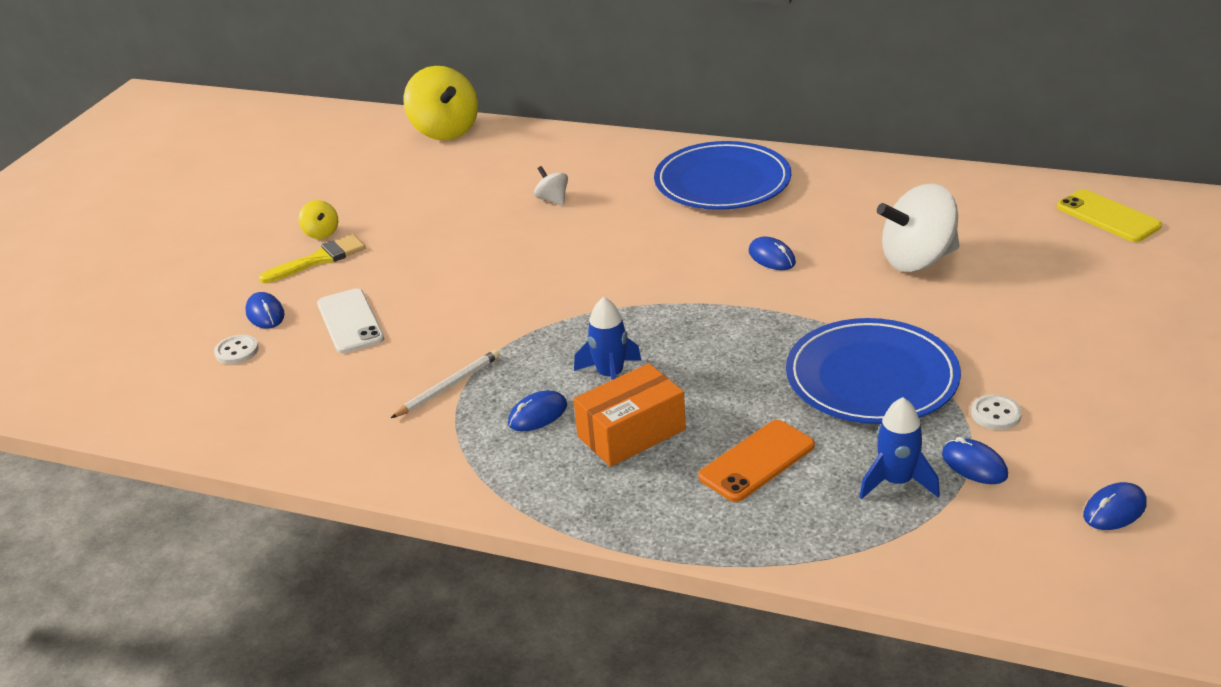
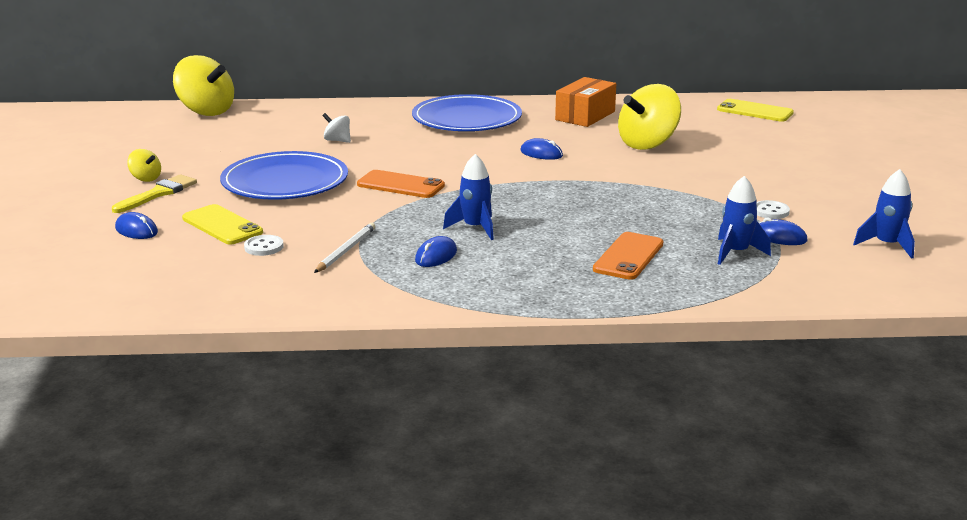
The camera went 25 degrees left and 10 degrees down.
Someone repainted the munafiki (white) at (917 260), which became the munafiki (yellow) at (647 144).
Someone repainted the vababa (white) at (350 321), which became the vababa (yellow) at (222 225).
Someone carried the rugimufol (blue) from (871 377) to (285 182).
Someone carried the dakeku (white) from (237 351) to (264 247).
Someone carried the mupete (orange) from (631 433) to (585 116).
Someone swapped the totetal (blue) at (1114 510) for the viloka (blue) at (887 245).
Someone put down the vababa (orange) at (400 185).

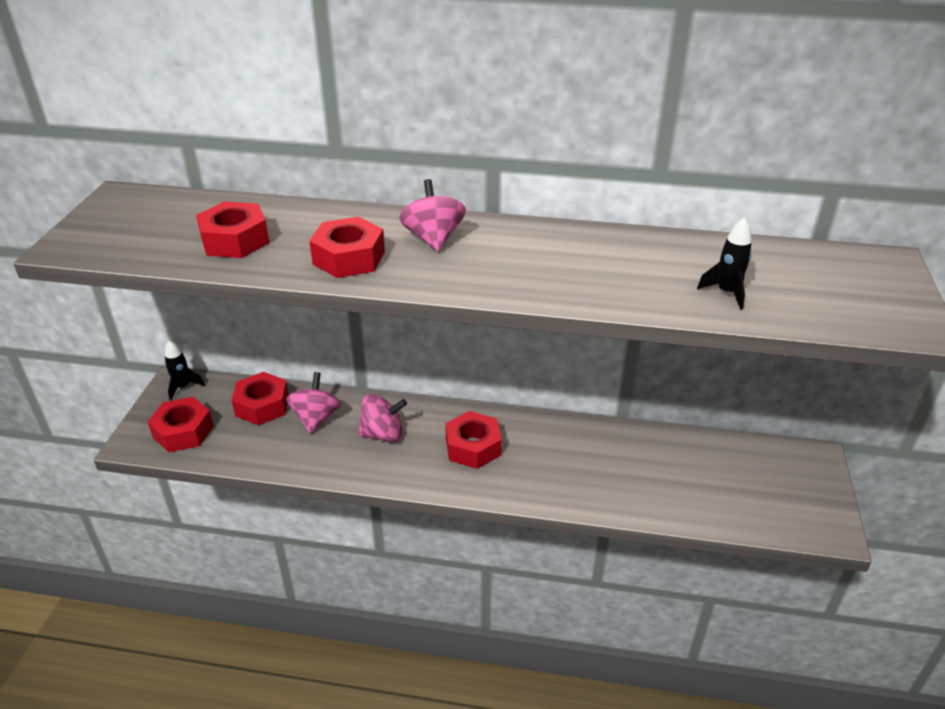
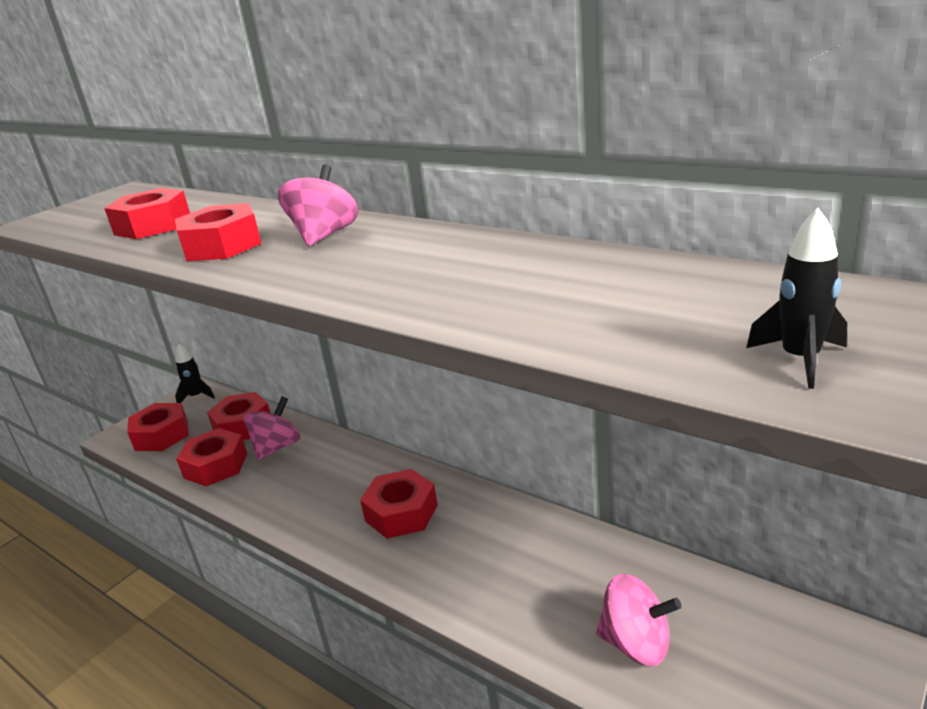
The camera went 30 degrees right and 10 degrees down.
Someone carried the viloka (black) from (726 292) to (800 360).
Someone carried the munafiki (pink) from (383 434) to (636 644).
Someone put down the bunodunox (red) at (216 466).

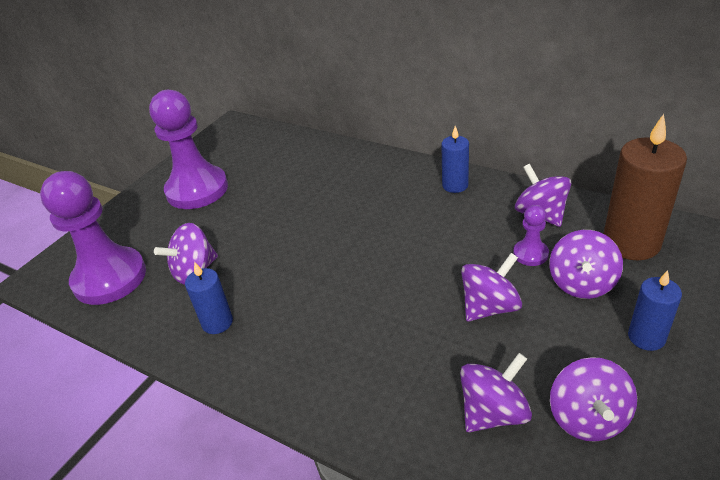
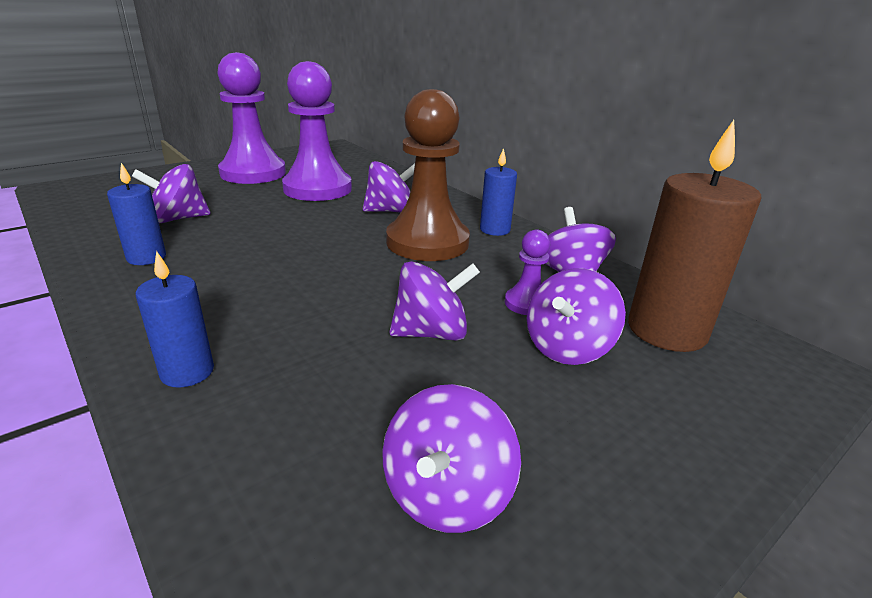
The camera went 15 degrees right and 10 degrees down.
Someone carried the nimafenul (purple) from (110 278) to (317 189).
Someone carried the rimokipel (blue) from (646 337) to (187 372).
Someone carried the munafiki (purple) from (493 412) to (390 211).
Someone put down the nimafenul (brown) at (427 242).

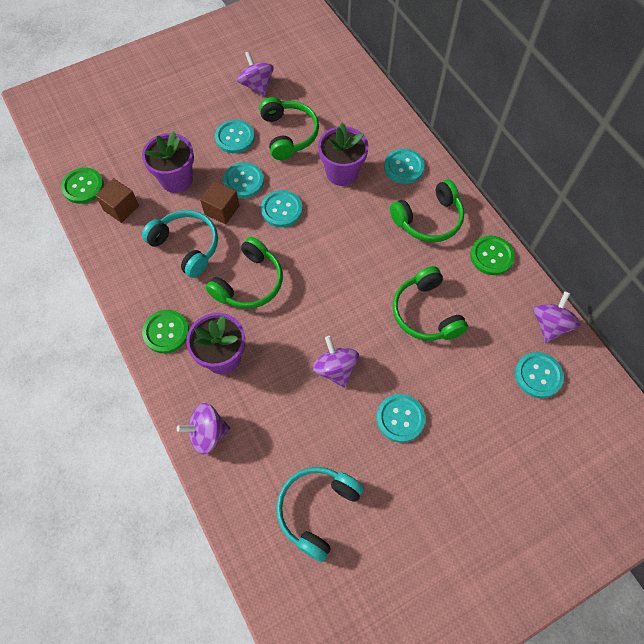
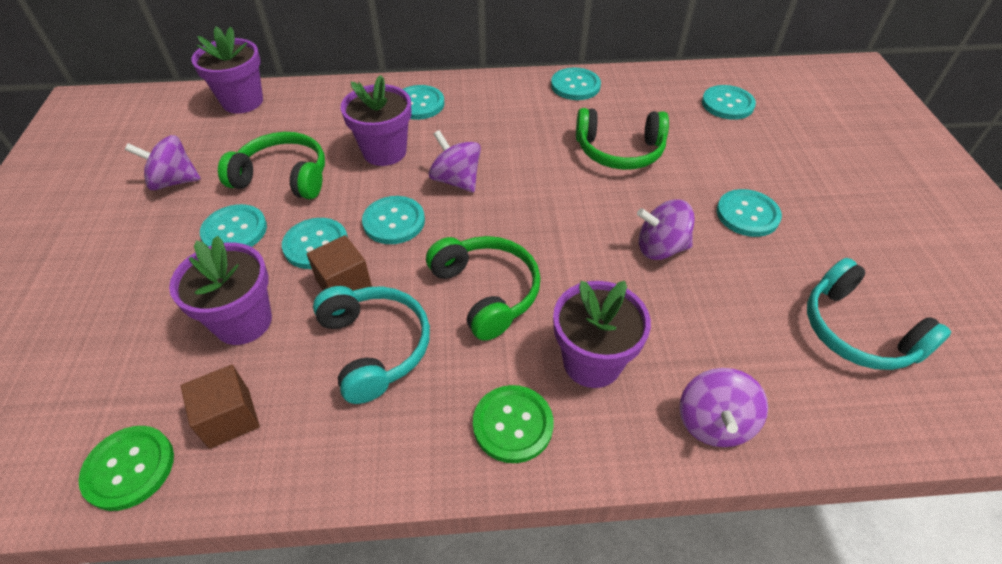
The camera went 65 degrees left and 15 degrees down.
Someone took away the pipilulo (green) at (428 219).
Someone rotated the pipilulo (turquoise) at (186 246) by 90 degrees clockwise.
Someone repainted the dakeku (green) at (491 256), which became the dakeku (turquoise) at (575 86).
Someone carried the munafiki (purple) from (550 325) to (456 180).
Someone put down the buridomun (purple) at (242 101).

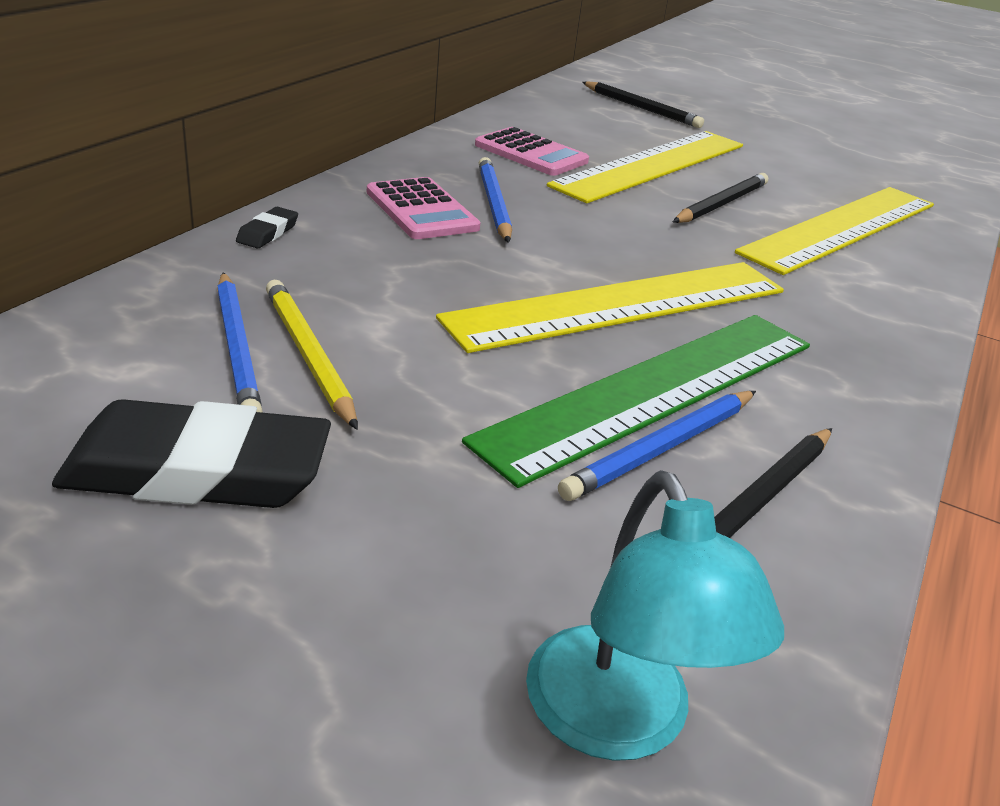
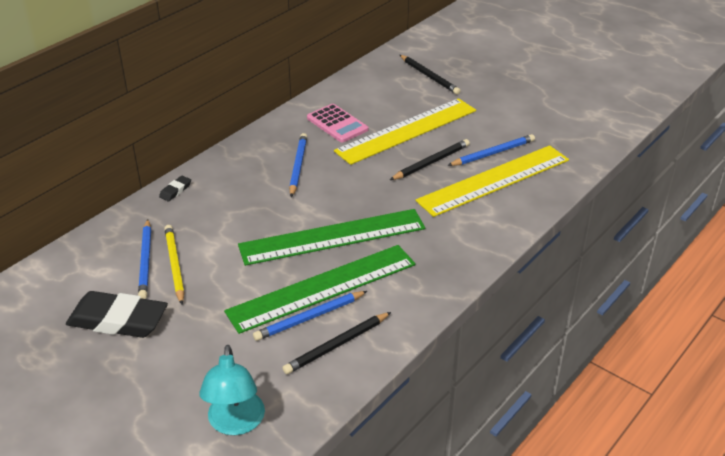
The camera went 15 degrees right and 5 degrees up.
Someone took away the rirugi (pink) at (421 210).
Someone repainted the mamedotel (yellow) at (620 305), which became the mamedotel (green) at (332 237).
Someone put down the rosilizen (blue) at (492 153).

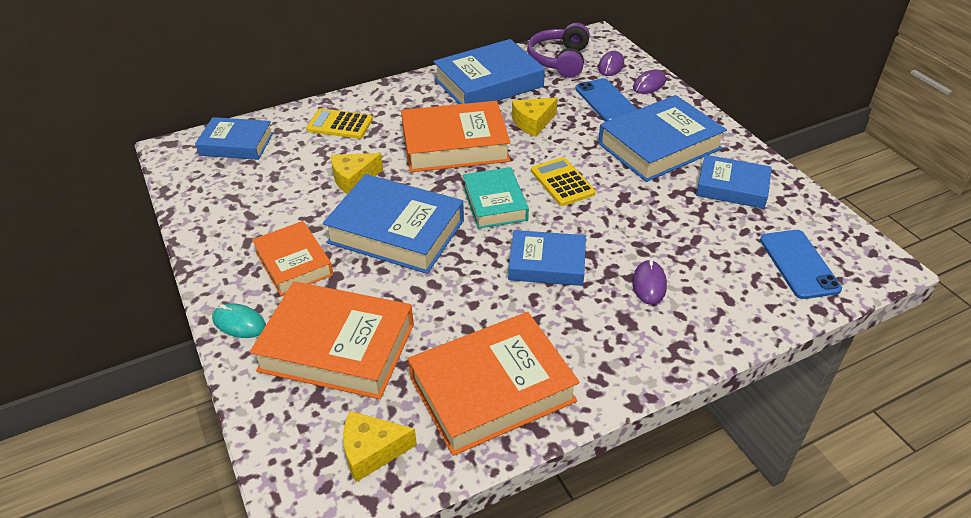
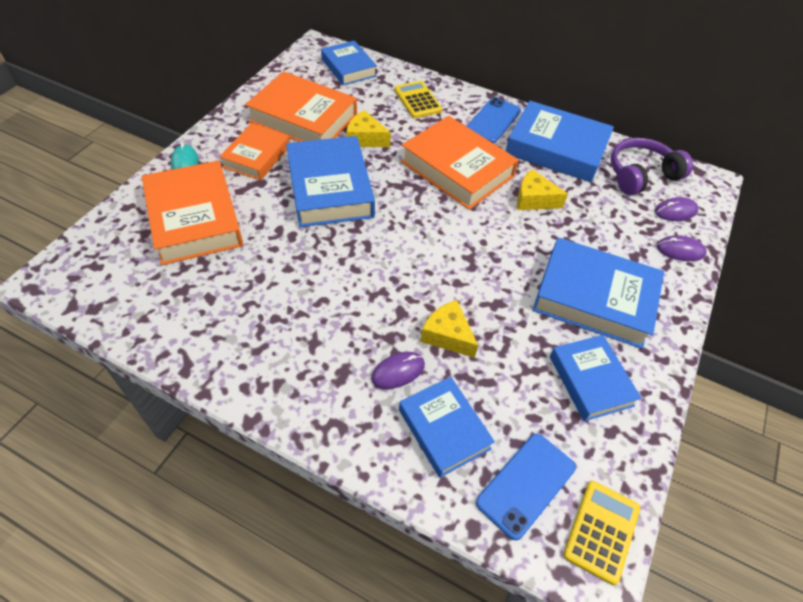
The camera went 50 degrees right and 10 degrees up.
Someone carried the vababa (blue) from (606 101) to (493 120).
Someone carried the rirugi (yellow) from (562 182) to (601 531).
Someone took away the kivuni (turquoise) at (495 203).
Someone carried the kivuni (blue) from (547 263) to (444 429).
Someone carried the kivuni (orange) from (492 389) to (303 118).
Someone carried the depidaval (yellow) from (372 451) to (447 335).

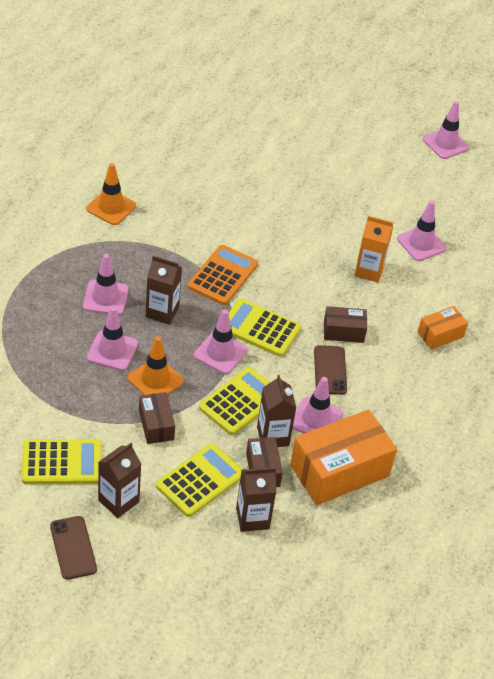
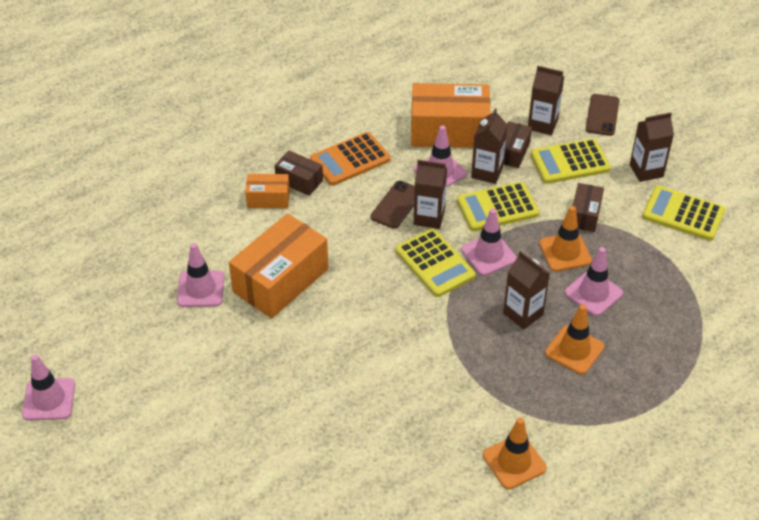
The camera went 145 degrees left and 0 degrees up.
Someone swapped the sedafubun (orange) at (369 271) for the mupete (orange) at (281 280).
Someone carried the rirugi (orange) from (223 276) to (350 159).
Someone repainted the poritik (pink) at (105 298), which became the poritik (orange) at (574 350).
Someone carried the mupete (brown) from (343 331) to (299 180).
Someone carried the vababa (brown) from (73 548) to (602 115).
Someone put down the sedafubun (brown) at (429 217).

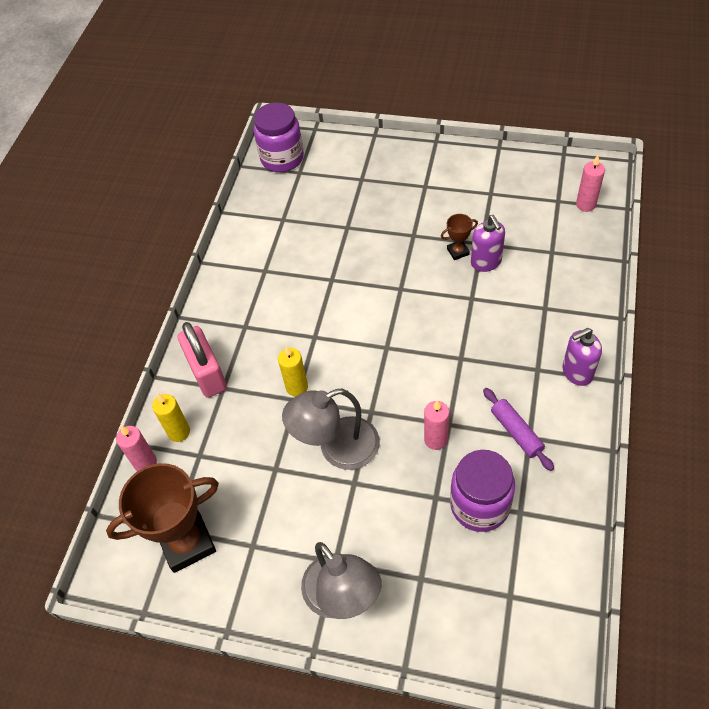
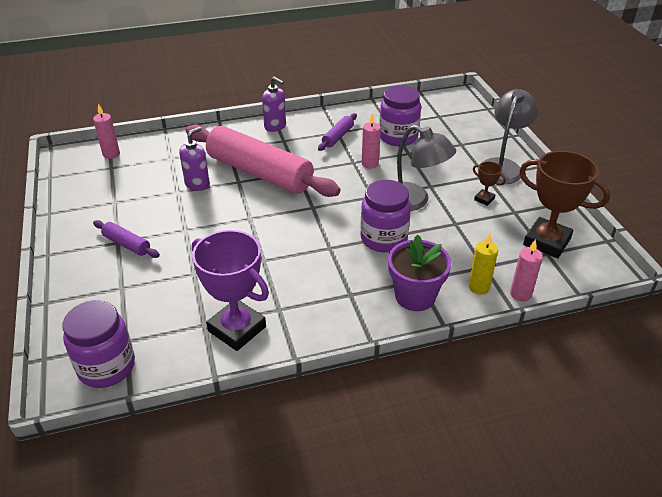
The camera went 125 degrees left and 15 degrees down.
Someone carried the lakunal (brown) from (458 251) to (484 199).
Someone swapped the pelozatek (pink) at (207 373) for the buridomun (purple) at (415 296).
Someone swapped the rimokipel (yellow) at (297 387) for the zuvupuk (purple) at (383 239).
Someone put down the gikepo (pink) at (259 173).
Someone put down the gikepo (purple) at (127 244).
Someone put down the lakunal (purple) at (237 329).

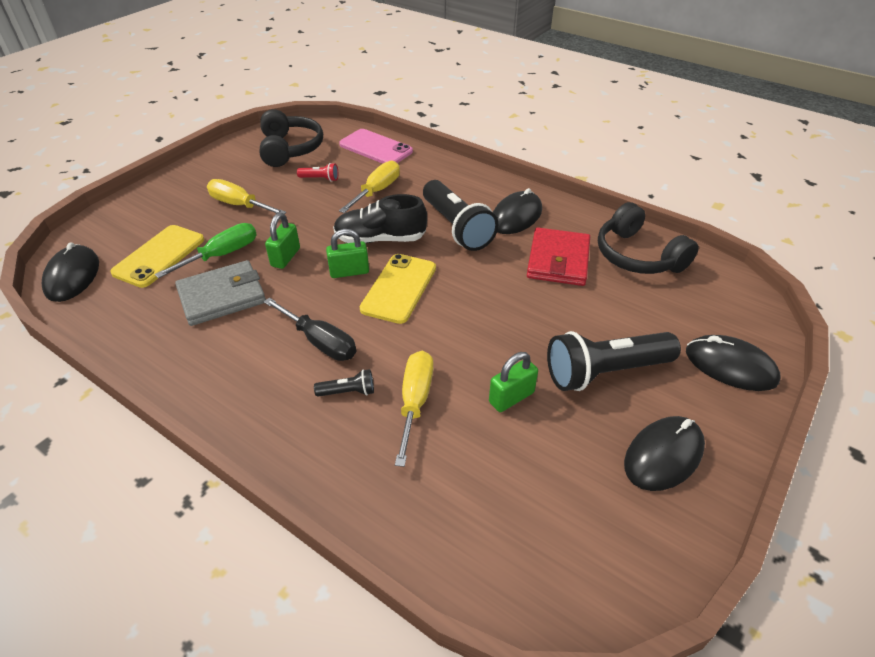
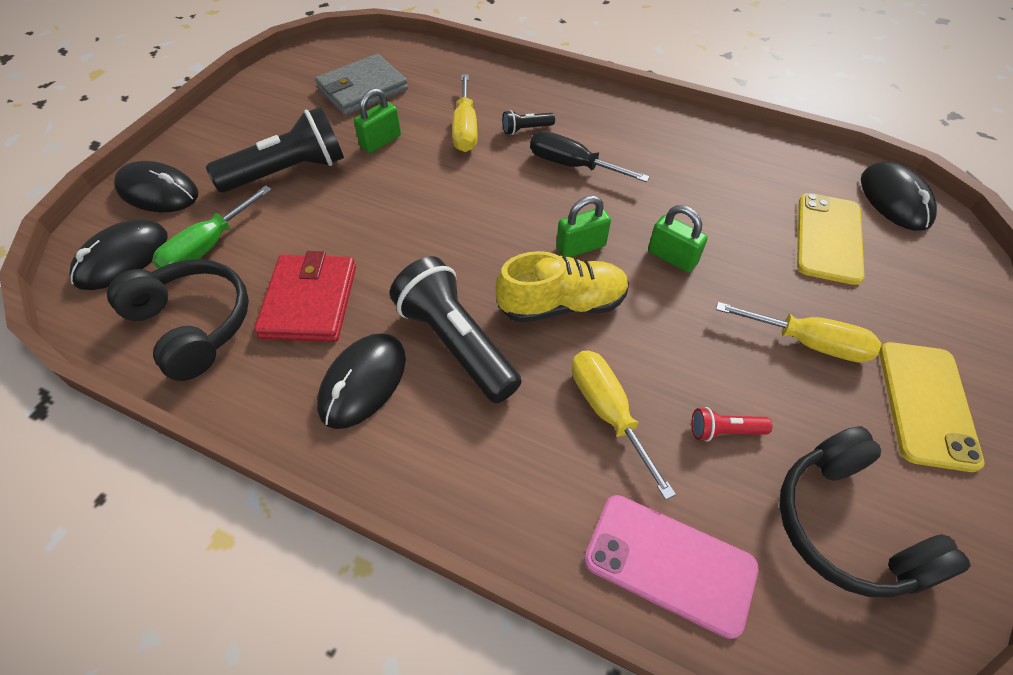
The camera went 170 degrees right and 10 degrees up.
Someone rotated the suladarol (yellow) at (377 191) by 135 degrees clockwise.
Someone repainted the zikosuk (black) at (380 239), which became the zikosuk (yellow) at (562 304).
Someone rotated the pelozatek (green) at (285 257) by 60 degrees counterclockwise.
Someone carried the suladarol (green) from (222 255) to (208 247).
Someone carried the vababa (yellow) from (399 288) to (926 404).
Someone carried the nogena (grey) from (222 296) to (362 89).
Someone carried the totetal (black) from (663 455) to (122 258).

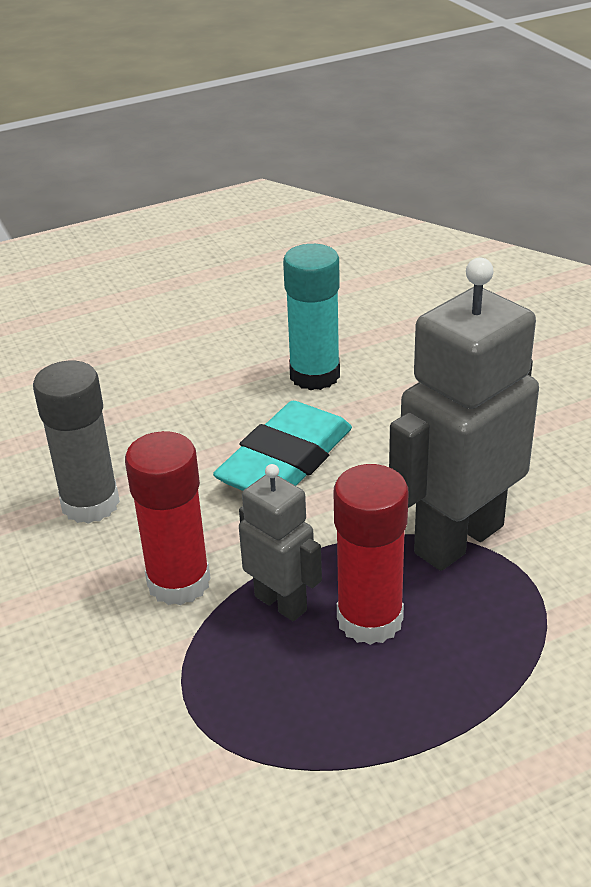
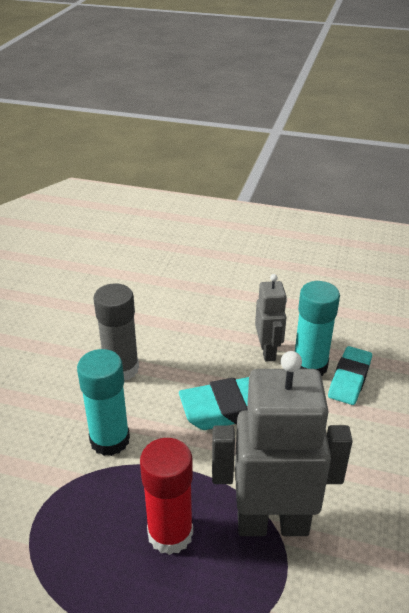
The camera went 40 degrees right and 0 degrees up.
Someone repainted the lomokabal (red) at (179 582), which became the lomokabal (turquoise) at (110 440).
Someone carried the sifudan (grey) from (281 603) to (268 351).
Someone put down the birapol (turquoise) at (349 379).

